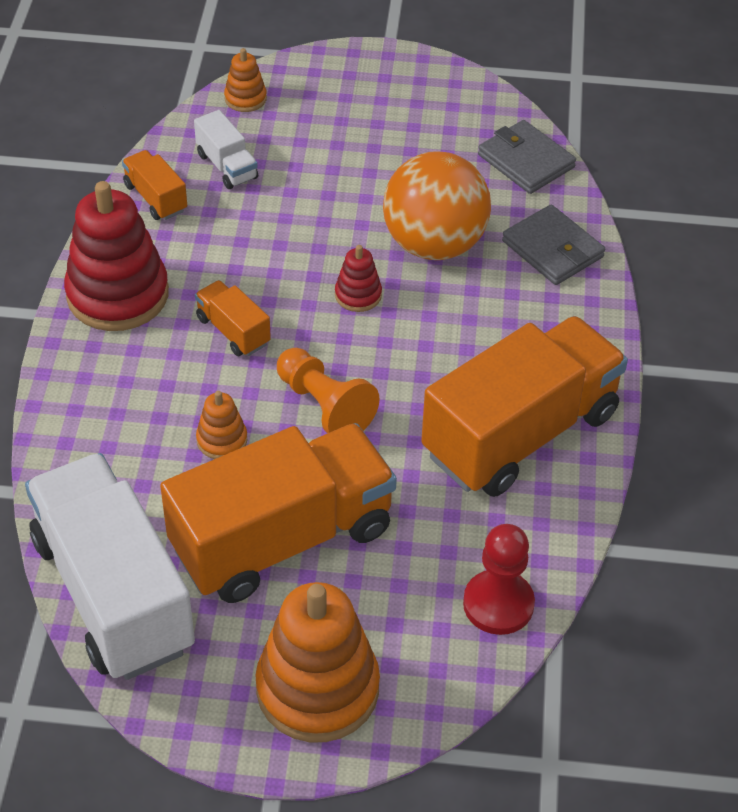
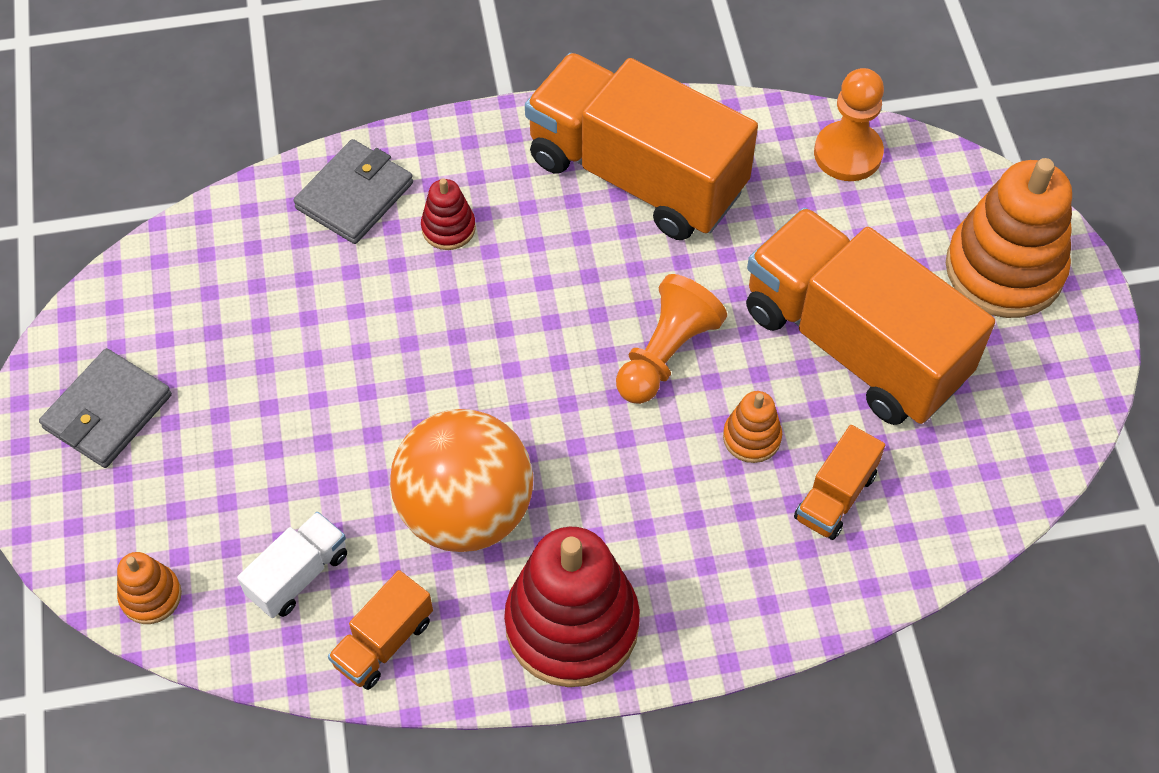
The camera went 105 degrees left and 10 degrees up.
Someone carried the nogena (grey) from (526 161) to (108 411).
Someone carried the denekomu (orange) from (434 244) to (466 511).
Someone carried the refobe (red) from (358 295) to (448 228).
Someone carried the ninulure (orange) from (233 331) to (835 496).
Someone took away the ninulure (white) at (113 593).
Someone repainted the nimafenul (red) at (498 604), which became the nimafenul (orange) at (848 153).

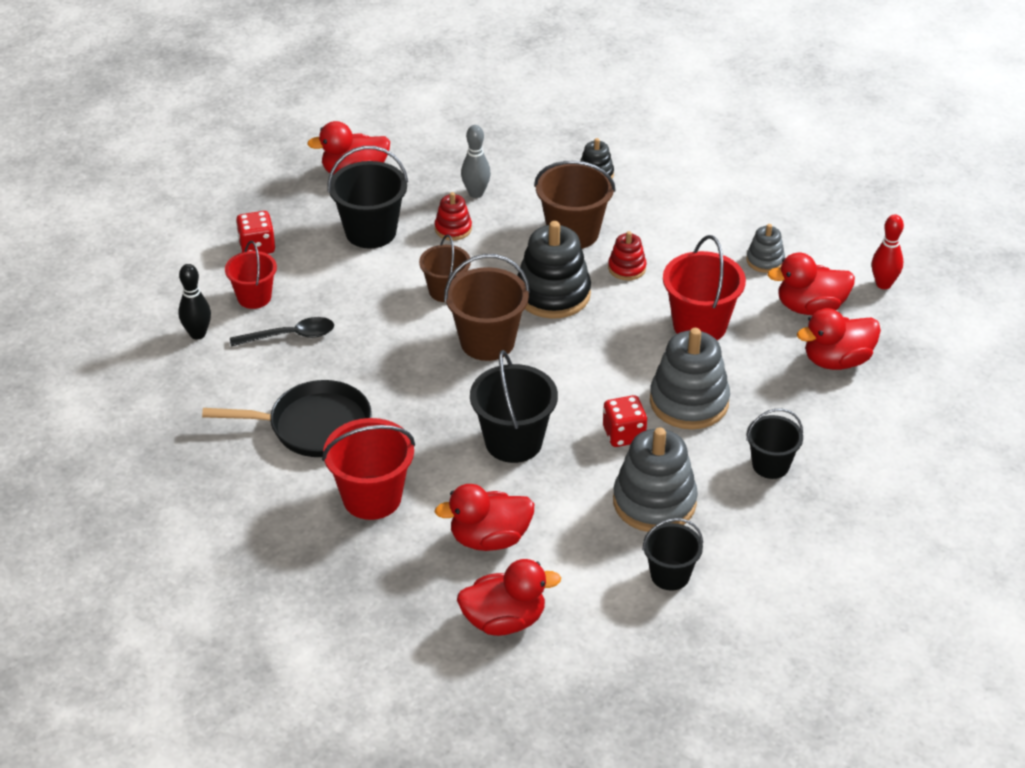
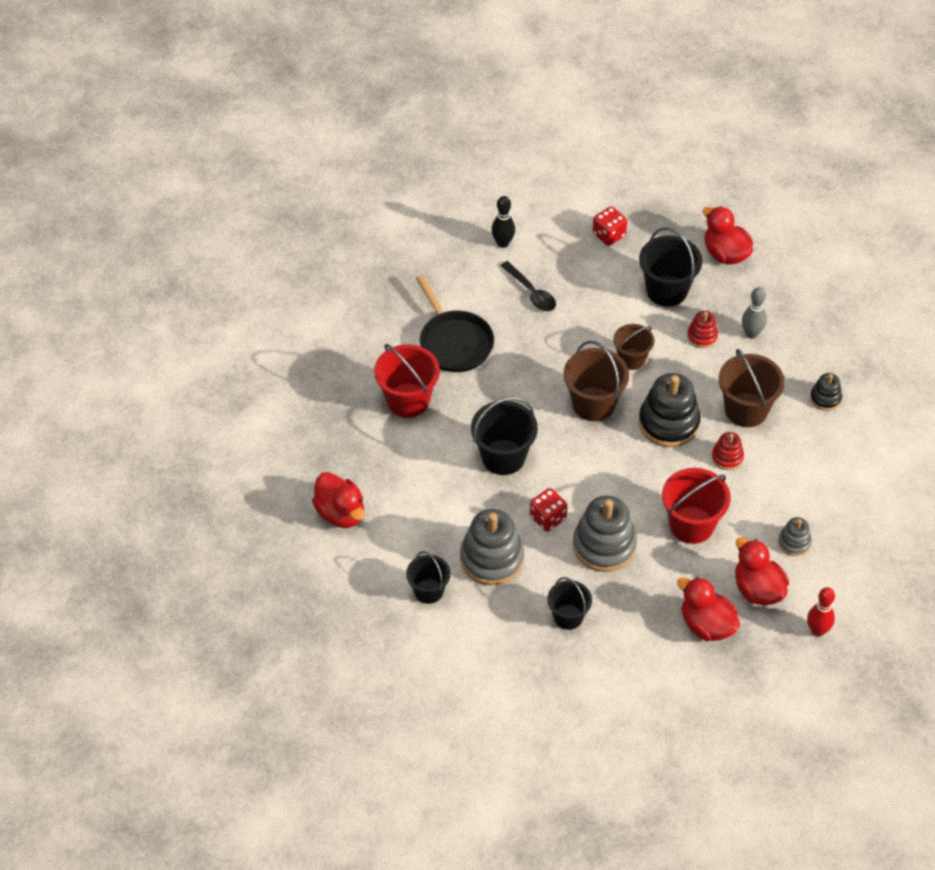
The camera went 65 degrees right and 10 degrees up.
Someone took away the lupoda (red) at (254 297).
Someone took away the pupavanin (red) at (489 539).

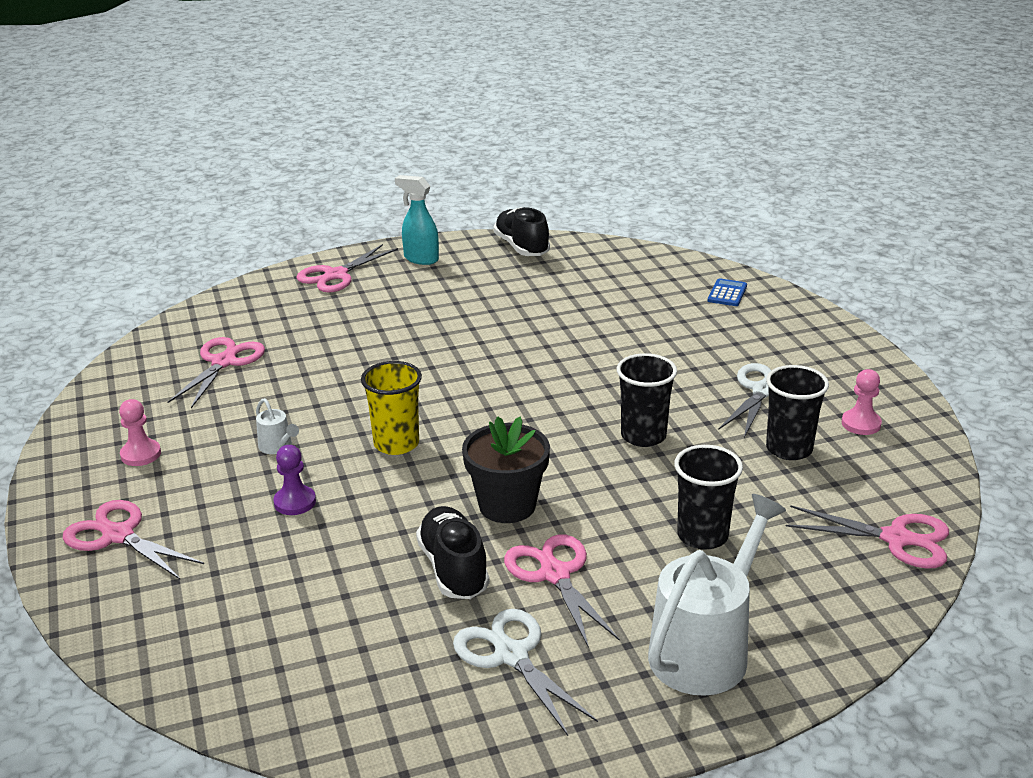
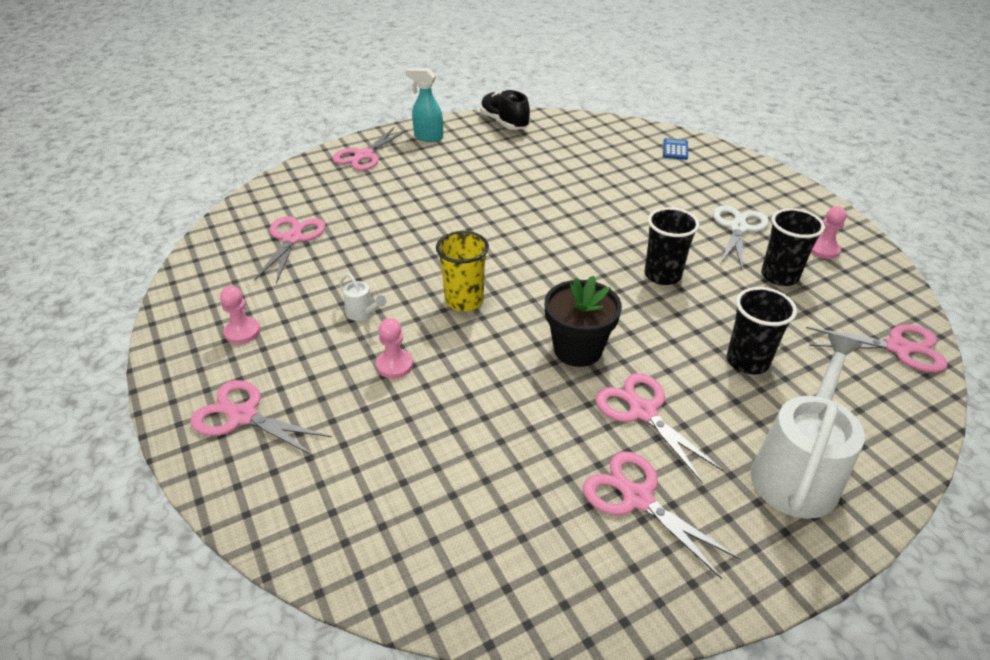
The camera went 10 degrees left and 10 degrees up.
Someone repainted the nimafenul (purple) at (295 502), which became the nimafenul (pink) at (394 365).
Someone took away the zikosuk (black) at (453 569).
Someone repainted the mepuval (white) at (511 655), which became the mepuval (pink) at (637 498).

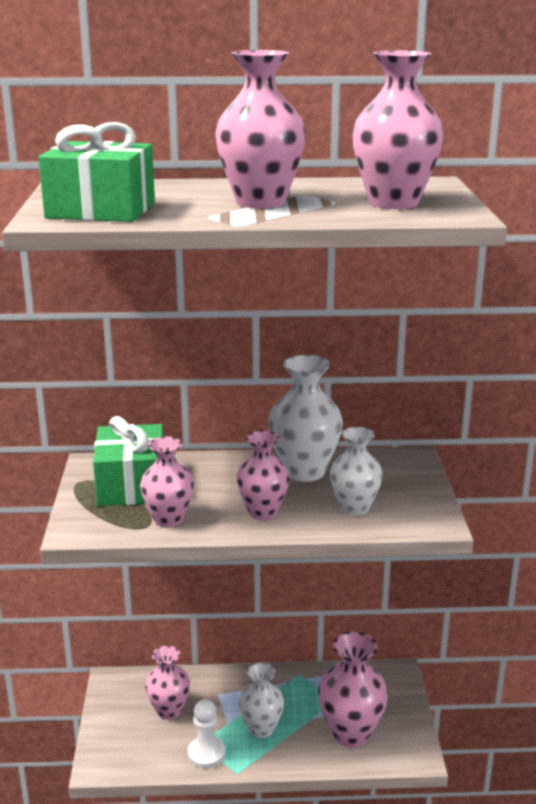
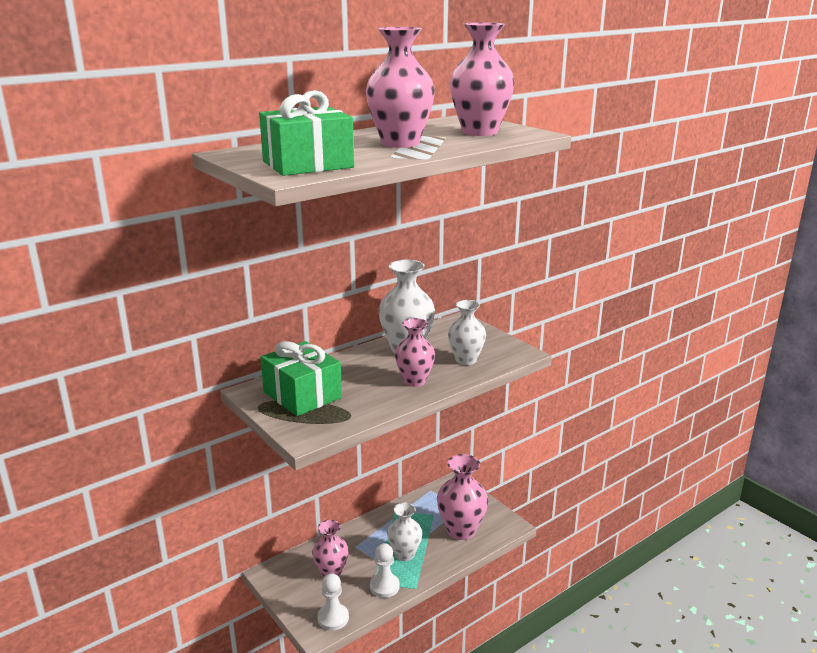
The camera went 35 degrees left and 0 degrees up.
Someone took away the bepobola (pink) at (168 519).
Someone put down the nimafenul (white) at (333 618).

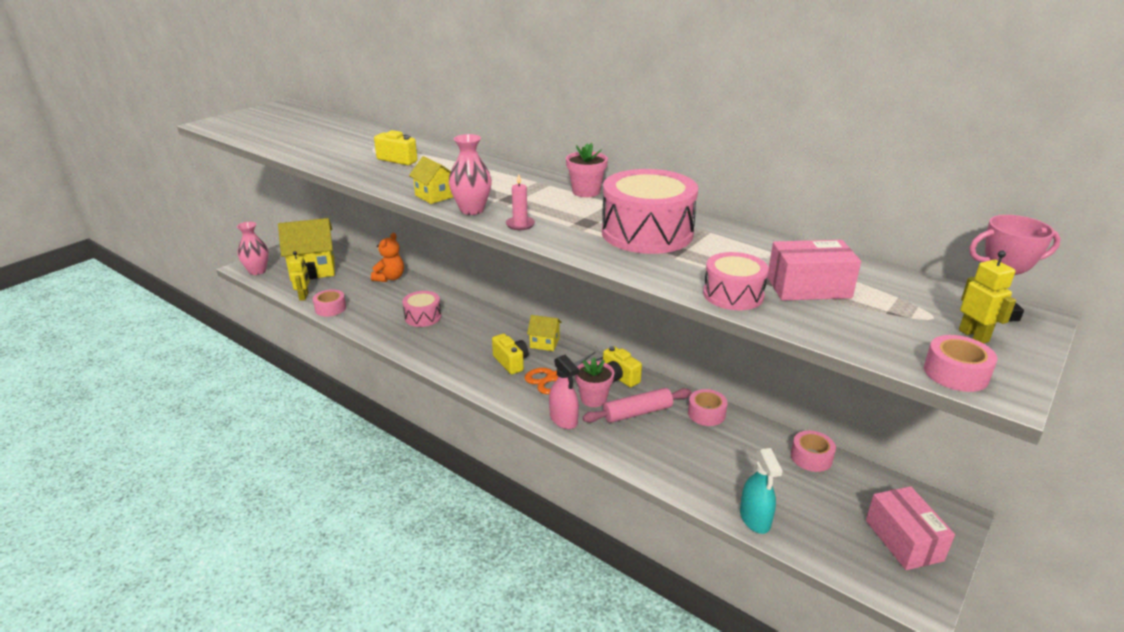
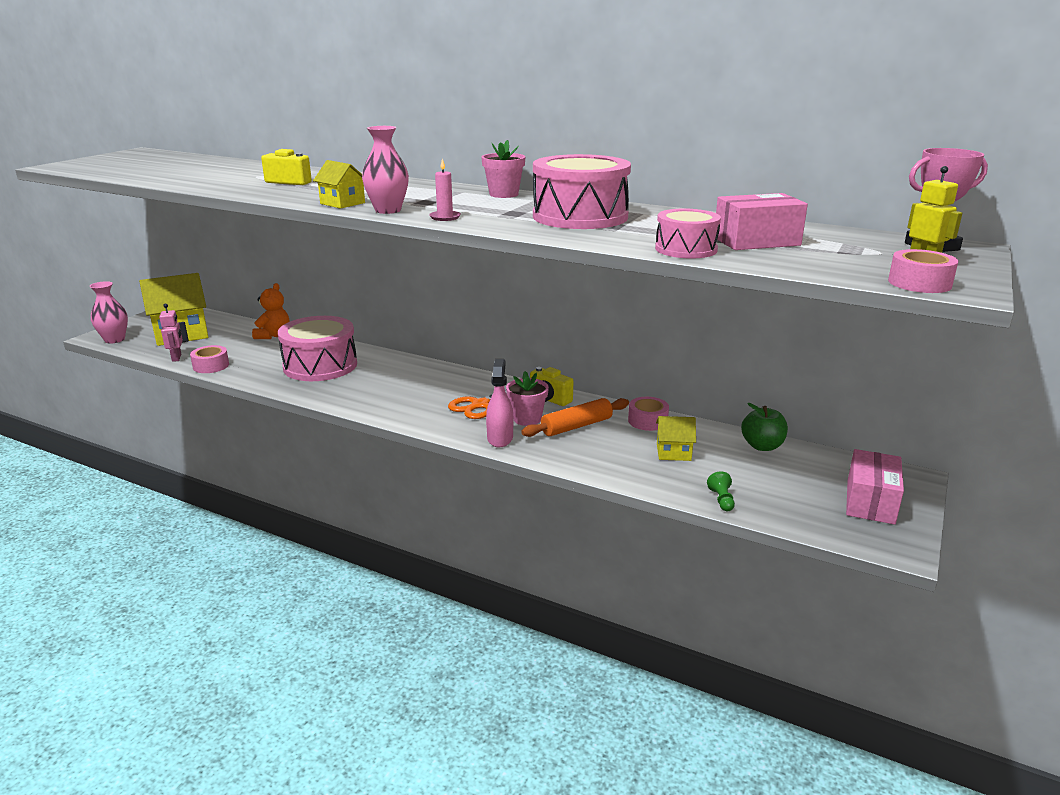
The camera went 10 degrees left and 5 degrees down.
Someone repainted the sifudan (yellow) at (304 296), which became the sifudan (pink) at (177 358).
Someone scaled the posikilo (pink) at (423 317) by 1.79.
Someone carried the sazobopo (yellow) from (544 343) to (673 452).
Someone took away the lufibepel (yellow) at (511 362).
Someone rotated the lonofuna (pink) at (563 419) by 135 degrees counterclockwise.
Someone repainted the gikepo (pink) at (637 412), which became the gikepo (orange) at (576 426).
Someone swapped the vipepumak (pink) at (811 457) for the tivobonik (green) at (762 446).
Someone swapped the lonofuna (turquoise) at (755 519) for the nimafenul (green) at (721 500).
Someone rotated the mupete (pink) at (903 540) by 45 degrees clockwise.

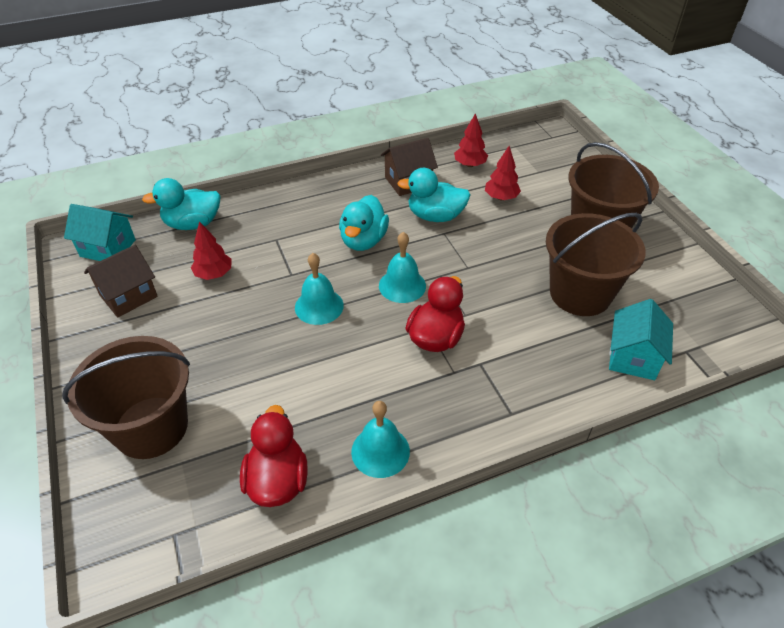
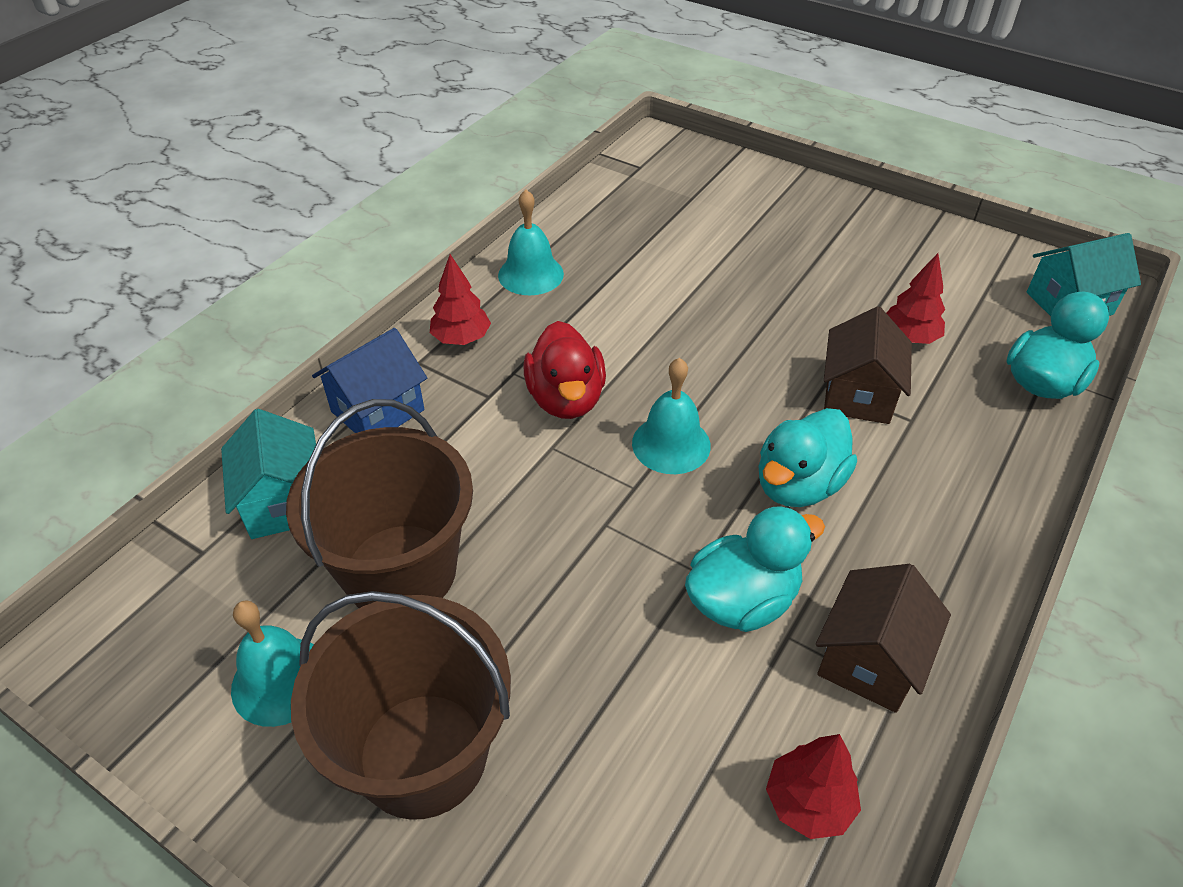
The camera went 145 degrees right and 0 degrees up.
Someone carried the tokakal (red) from (501 197) to (461 339).
Someone rotated the pupavanin (turquoise) at (363 240) by 120 degrees counterclockwise.
Someone carried the sazobopo (brown) from (128 296) to (858 395).
Someone carried the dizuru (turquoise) from (319 306) to (280 680).
Someone took away the lupoda (brown) at (151 427).
Someone took away the pupavanin (red) at (277 480).
Someone put down the sazobopo (blue) at (378 411).

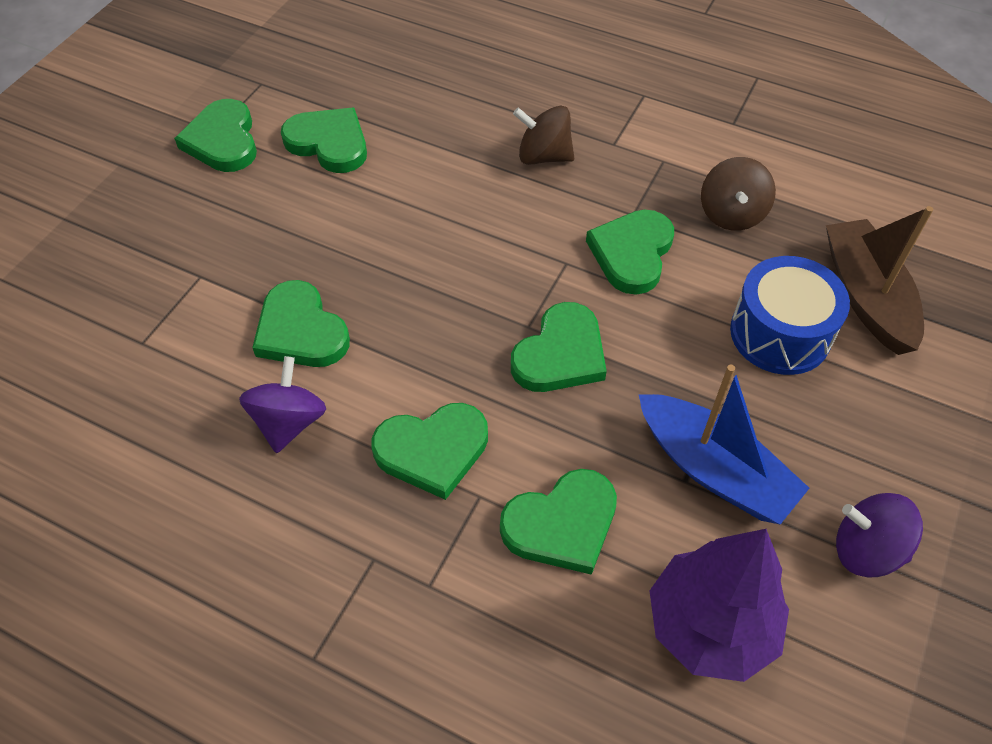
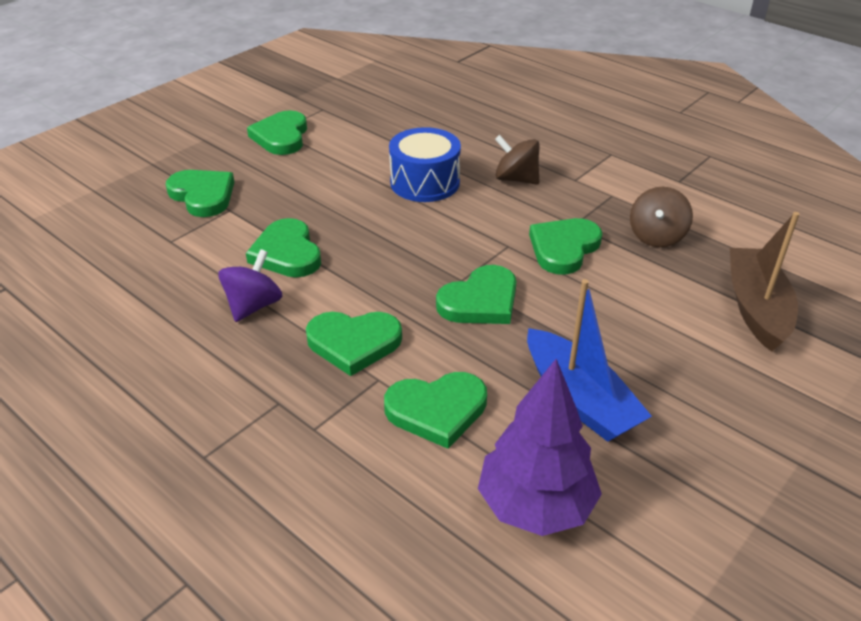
The camera went 15 degrees right and 15 degrees down.
Someone carried the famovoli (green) from (329 143) to (203 195).
Someone carried the posikilo (blue) from (780 333) to (425 182).
Someone took away the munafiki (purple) at (866 550).

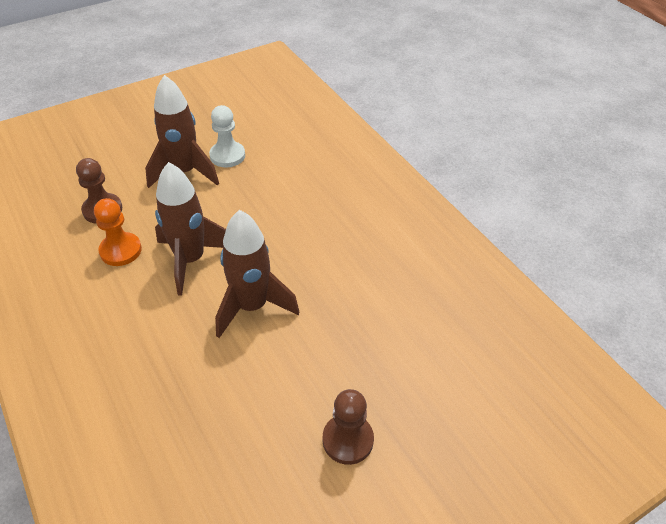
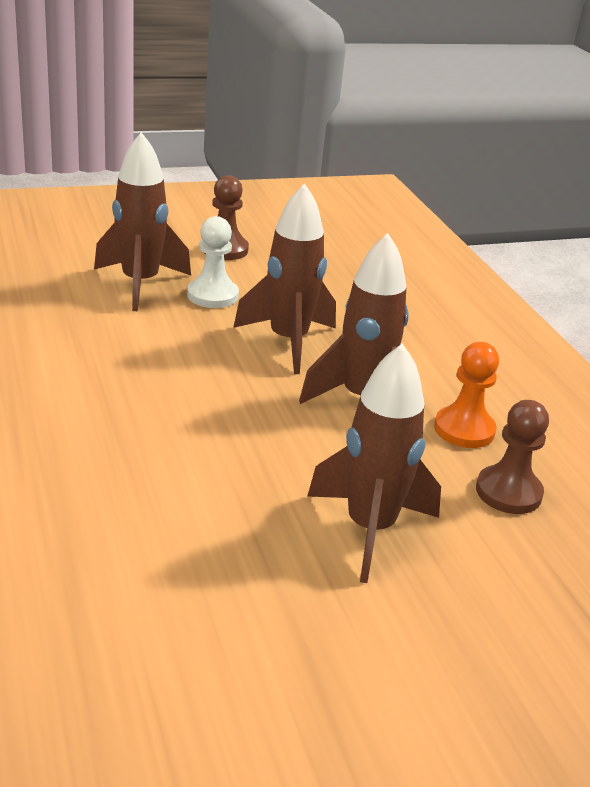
The camera went 170 degrees left and 15 degrees down.
Someone carried the nimafenul (white) from (227 156) to (212 295).
Someone put down the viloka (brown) at (140 284).

